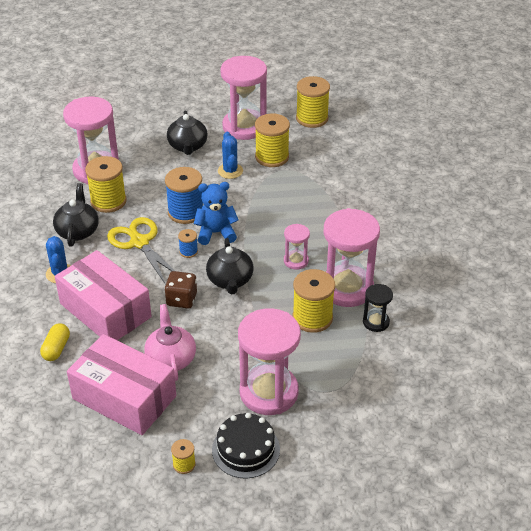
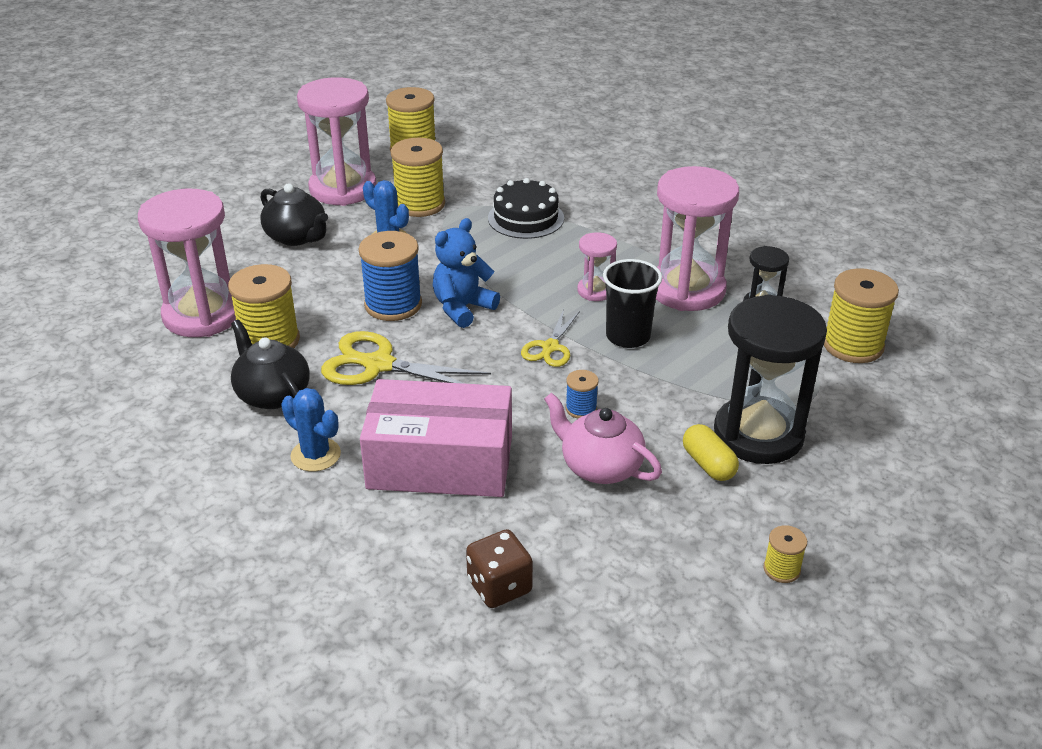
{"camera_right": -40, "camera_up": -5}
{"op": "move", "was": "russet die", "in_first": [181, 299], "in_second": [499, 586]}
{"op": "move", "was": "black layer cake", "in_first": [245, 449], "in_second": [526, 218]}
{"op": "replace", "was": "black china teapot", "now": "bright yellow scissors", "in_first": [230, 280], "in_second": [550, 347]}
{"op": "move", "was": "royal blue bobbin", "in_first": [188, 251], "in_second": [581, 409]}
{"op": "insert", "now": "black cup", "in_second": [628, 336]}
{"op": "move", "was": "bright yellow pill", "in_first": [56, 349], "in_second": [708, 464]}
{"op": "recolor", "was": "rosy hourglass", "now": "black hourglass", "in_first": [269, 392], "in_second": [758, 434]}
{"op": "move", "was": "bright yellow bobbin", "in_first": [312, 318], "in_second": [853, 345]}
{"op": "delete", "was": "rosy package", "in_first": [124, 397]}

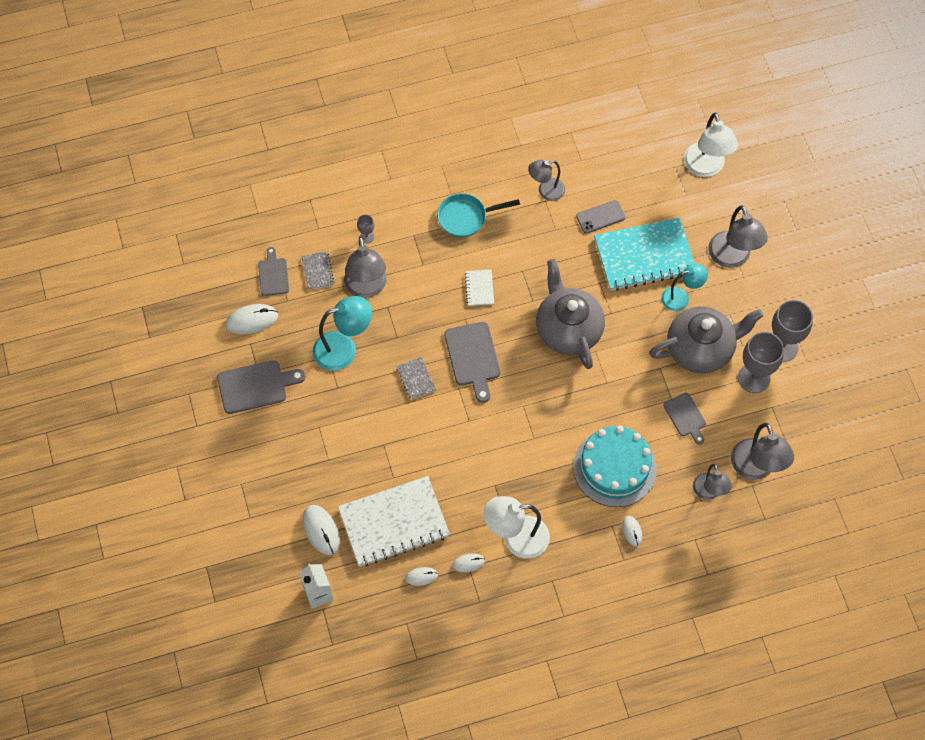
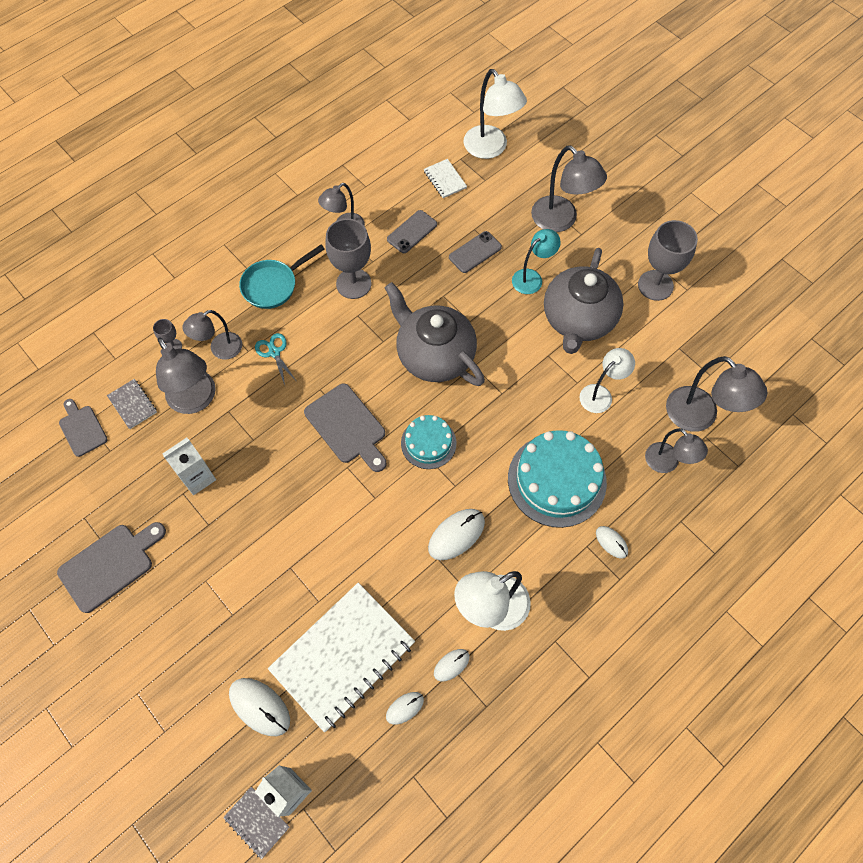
{"camera_right": -25, "camera_up": 0}
{"op": "replace", "was": "teal lamp", "now": "white juice carton", "in_first": [344, 349], "in_second": [198, 477]}
{"op": "insert", "now": "gray lamp", "in_second": [220, 349]}
{"op": "move", "was": "gray exercise book", "in_first": [416, 379], "in_second": [257, 822]}
{"op": "insert", "now": "teal scissors", "in_second": [274, 352]}
{"op": "move", "was": "gray goblet", "in_first": [754, 378], "in_second": [353, 284]}
{"op": "insert", "now": "teal layer cake", "in_second": [428, 443]}
{"op": "move", "was": "white exercise book", "in_first": [479, 288], "in_second": [445, 179]}
{"op": "move", "was": "white computer mouse", "in_first": [252, 320], "in_second": [456, 535]}
{"op": "replace", "was": "teal exercise book", "now": "gray smartphone", "in_first": [644, 256], "in_second": [475, 252]}
{"op": "rotate", "was": "gray china teapot", "in_first": [700, 349], "in_second": [578, 320], "clockwise": 150}
{"op": "replace", "was": "gray cutting board", "now": "white lamp", "in_first": [685, 416], "in_second": [600, 394]}

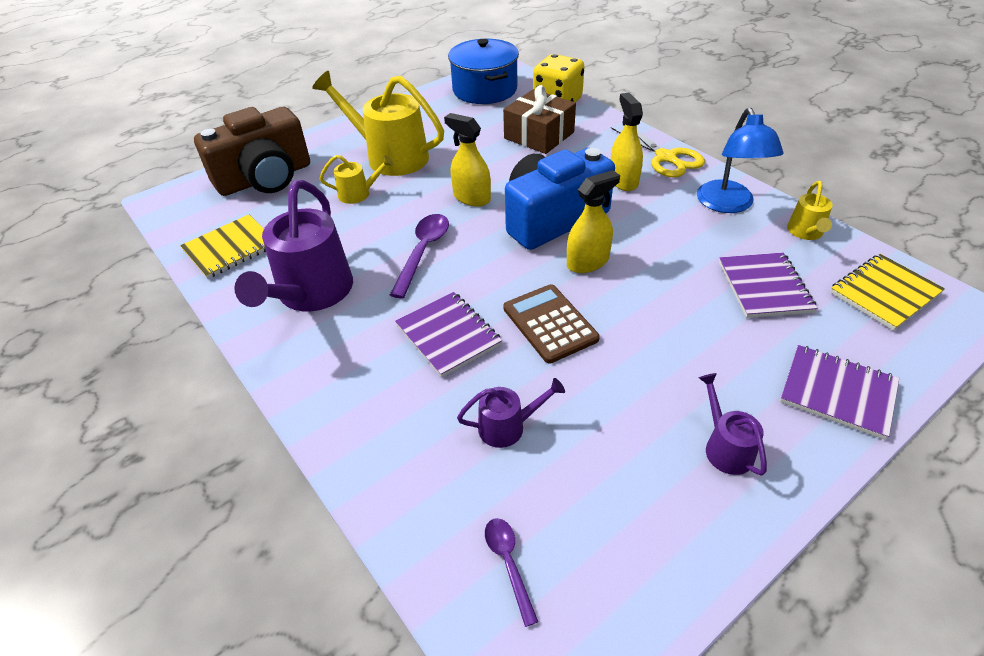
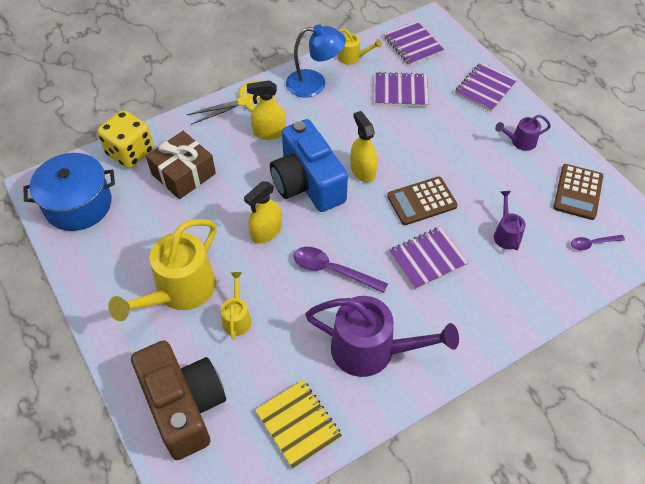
{"camera_right": -85, "camera_up": 10}
{"op": "recolor", "was": "bright yellow exercise book", "now": "purple exercise book", "in_first": [884, 293], "in_second": [413, 45]}
{"op": "insert", "now": "russet pocket calculator", "in_second": [578, 192]}

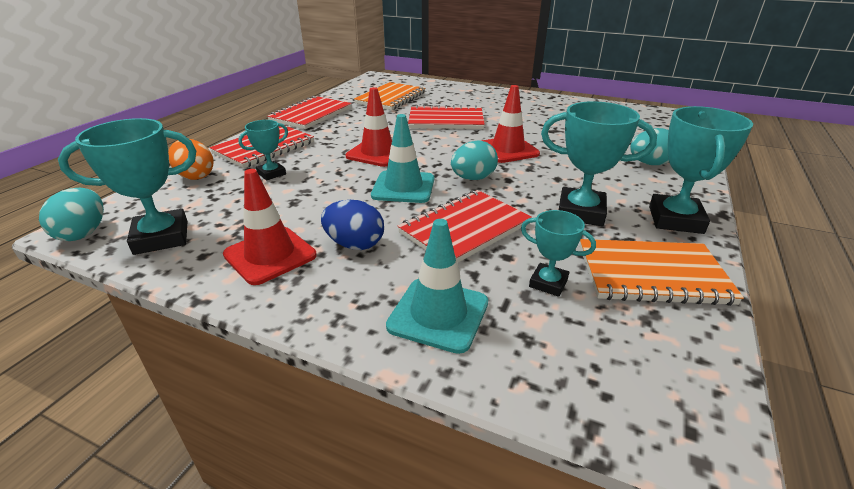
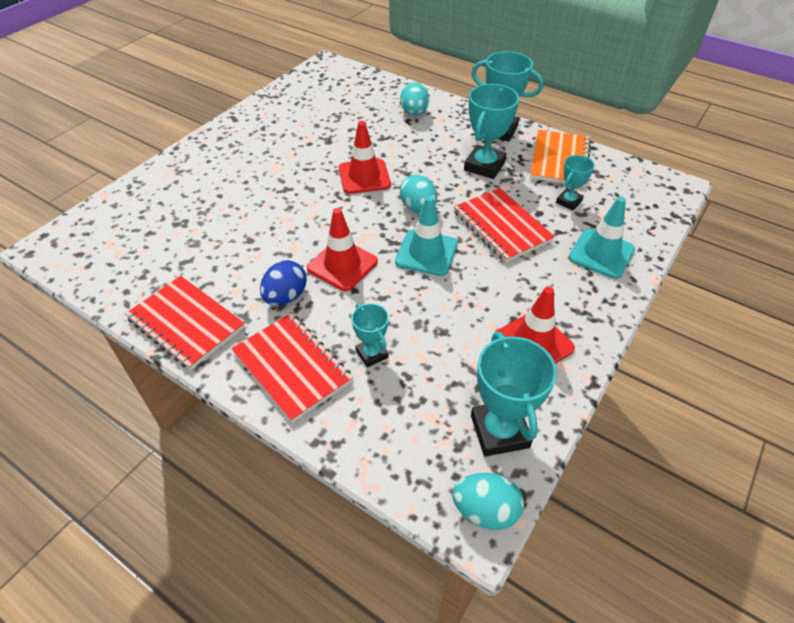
{"camera_right": -80, "camera_up": 15}
{"op": "move", "was": "royal blue egg", "in_first": [355, 244], "in_second": [286, 297]}
{"op": "delete", "was": "orange-coloured egg", "in_first": [195, 176]}
{"op": "delete", "was": "orange-coloured exercise book", "in_first": [390, 98]}
{"op": "delete", "was": "red exercise book", "in_first": [446, 120]}

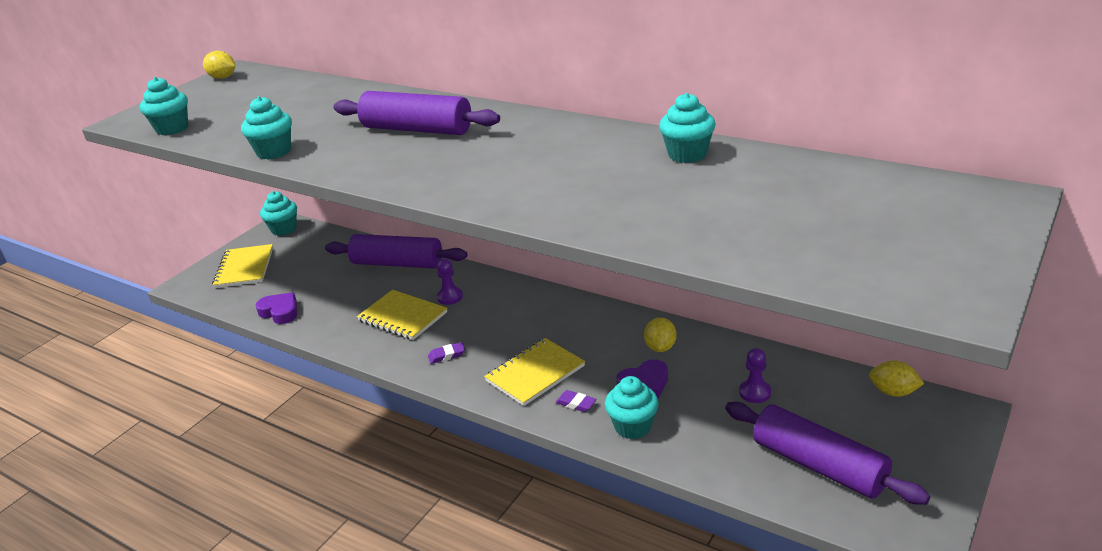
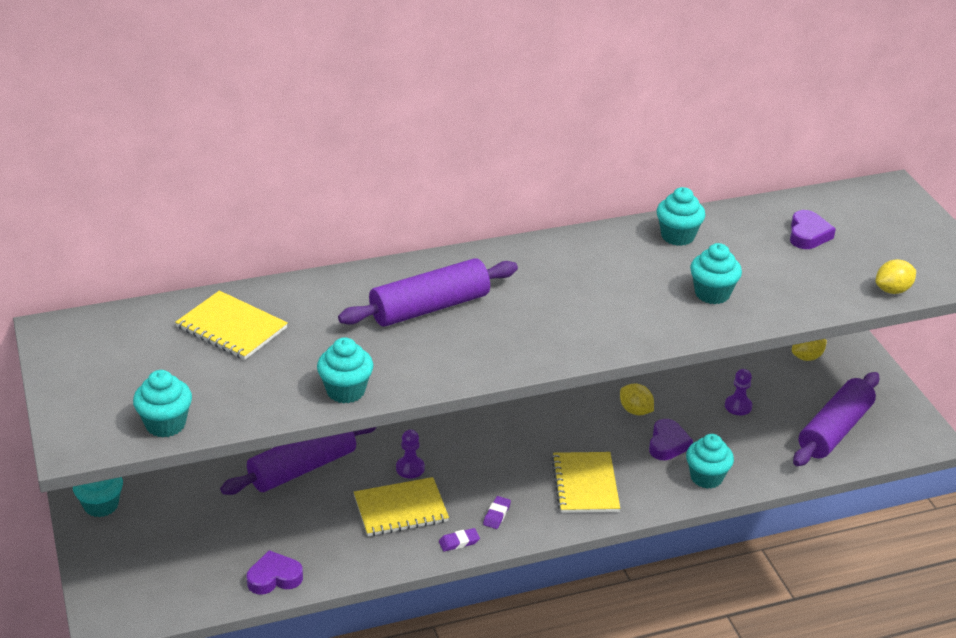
{"camera_right": -55, "camera_up": 5}
{"op": "move", "was": "bright yellow exercise book", "in_first": [244, 268], "in_second": [231, 328]}
{"op": "move", "was": "purple pencil eraser", "in_first": [576, 403], "in_second": [459, 542]}
{"op": "insert", "now": "teal muffin", "in_second": [712, 293]}
{"op": "insert", "now": "purple heart shape", "in_second": [808, 234]}
{"op": "rotate", "was": "purple rolling pin", "in_first": [818, 465], "in_second": [834, 430], "clockwise": -45}
{"op": "move", "was": "bright yellow lemon", "in_first": [223, 77], "in_second": [892, 290]}

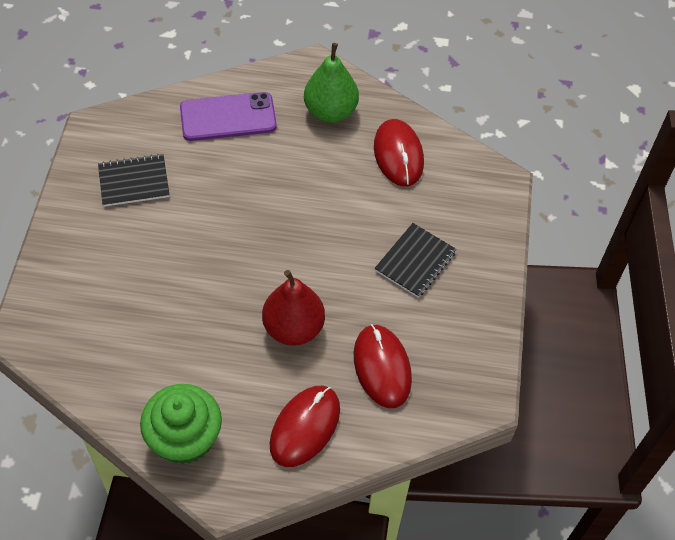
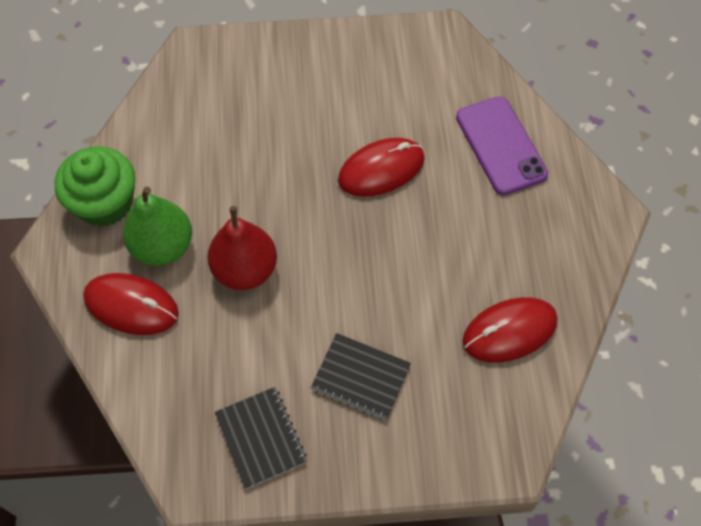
{"camera_right": 80, "camera_up": 5}
{"op": "move", "was": "emerald toy pear", "in_first": [330, 111], "in_second": [163, 246]}
{"op": "move", "was": "black exercise book", "in_first": [134, 182], "in_second": [260, 438]}
{"op": "move", "was": "red computer mouse", "in_first": [382, 367], "in_second": [381, 169]}

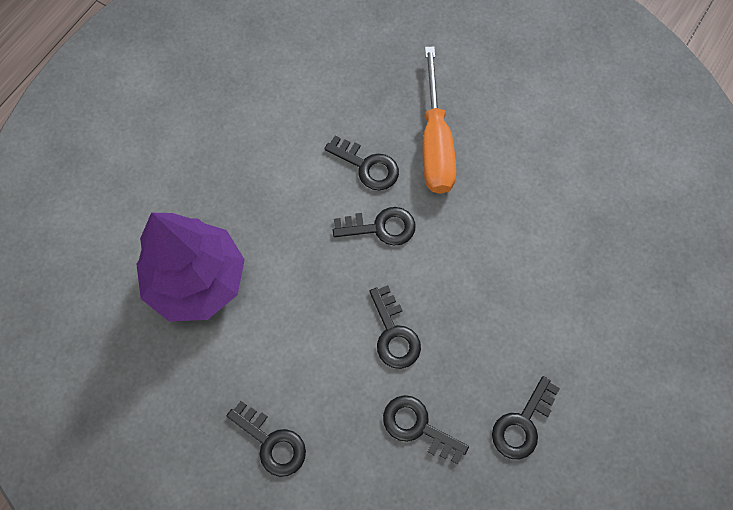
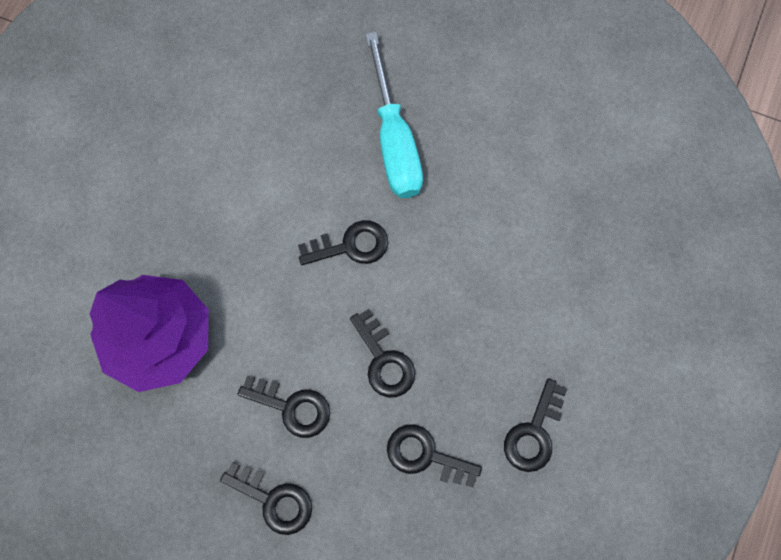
{"camera_right": -10, "camera_up": 5}
{"op": "move", "was": "black key", "in_first": [367, 166], "in_second": [292, 407]}
{"op": "recolor", "was": "orange-coloured flat screwdriver", "now": "teal flat screwdriver", "in_first": [435, 142], "in_second": [394, 140]}

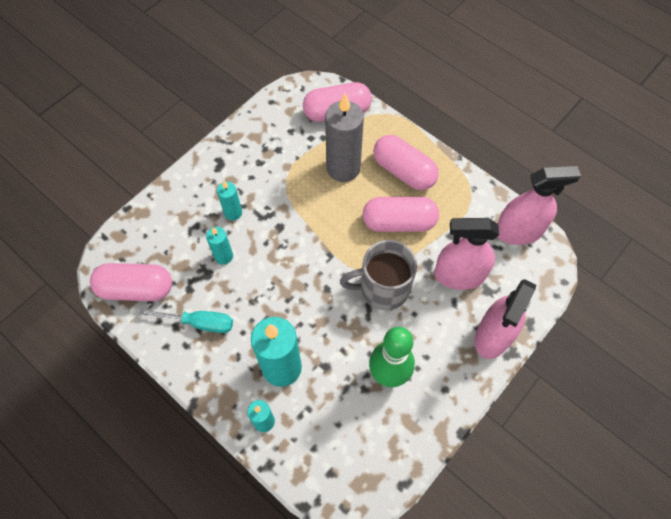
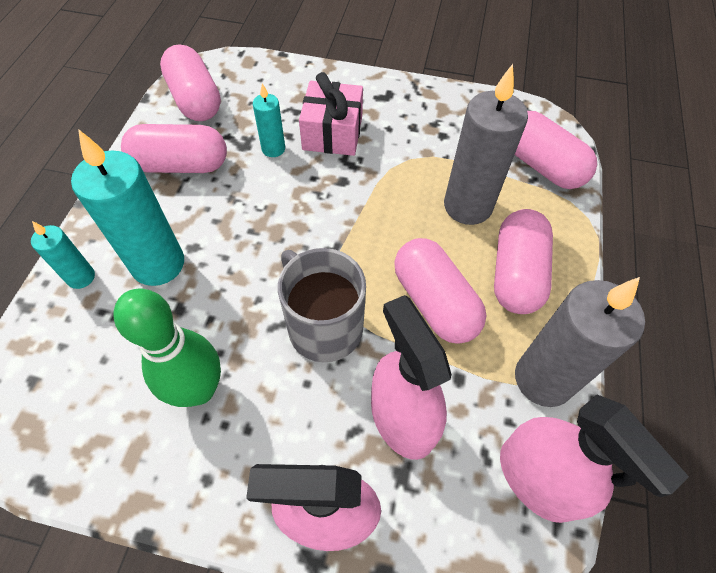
{"camera_right": 60, "camera_up": -5}
{"op": "replace", "was": "teal flat screwdriver", "now": "rosy pill", "in_first": [199, 323], "in_second": [181, 165]}
{"op": "replace", "was": "teal pillar candle", "now": "rosy wrapped gift", "in_first": [233, 213], "in_second": [332, 133]}
{"op": "insert", "now": "gray pillar candle", "in_second": [543, 379]}

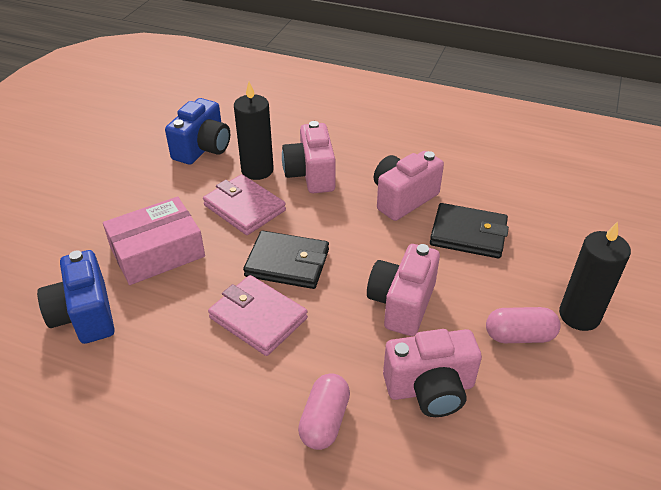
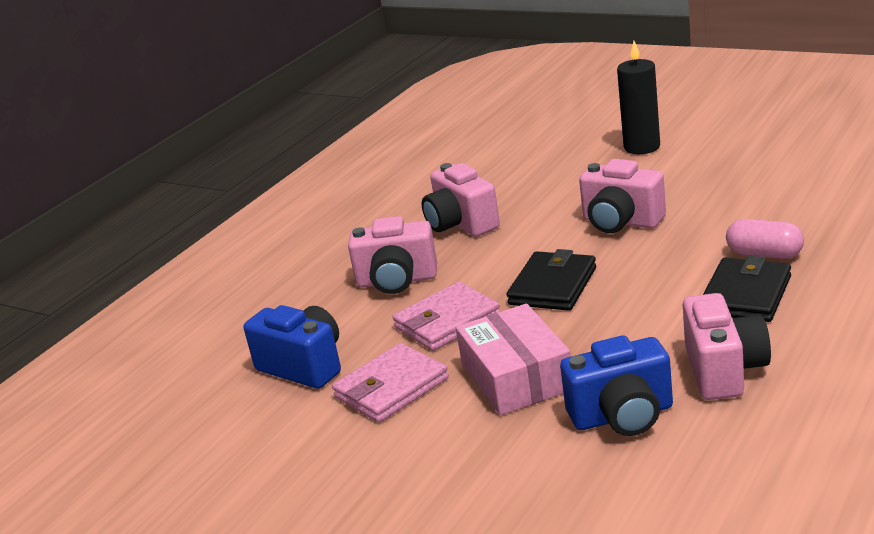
{"camera_right": -75, "camera_up": -15}
{"op": "move", "was": "rosy wallet", "in_first": [258, 318], "in_second": [391, 388]}
{"op": "move", "was": "rosy compact camera", "in_first": [430, 389], "in_second": [724, 370]}
{"op": "move", "was": "black wallet", "in_first": [468, 234], "in_second": [746, 295]}
{"op": "delete", "was": "black pillar candle", "in_first": [257, 170]}
{"op": "delete", "was": "rosy pill", "in_first": [519, 336]}

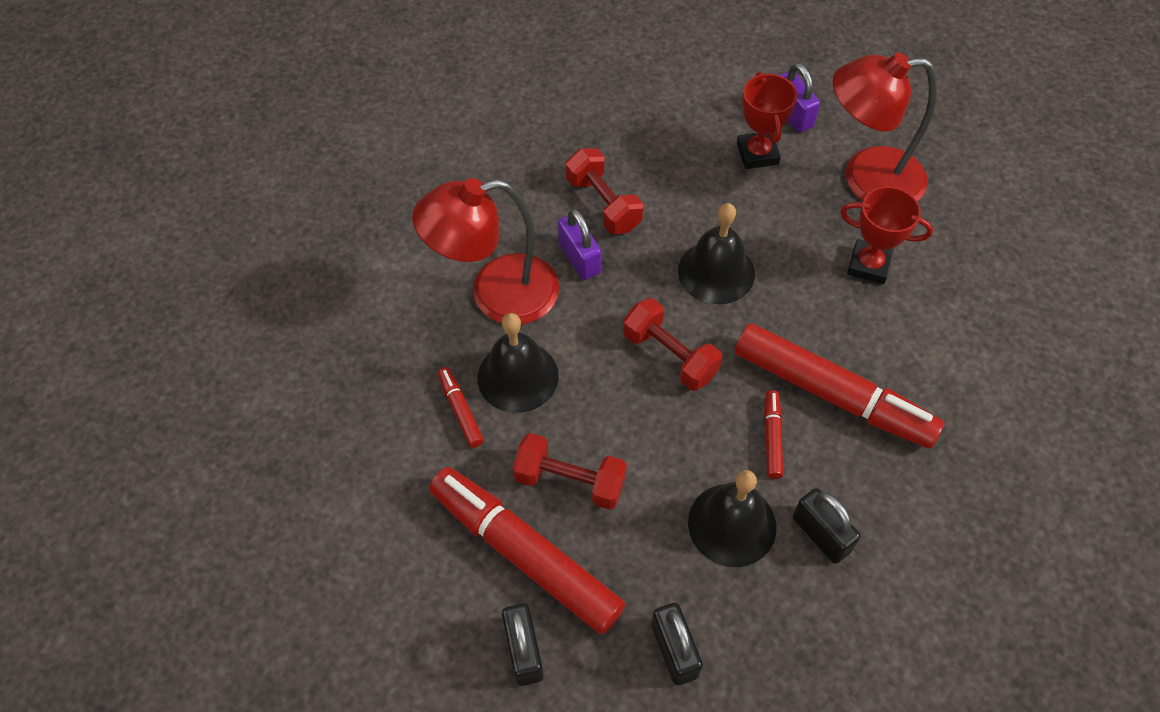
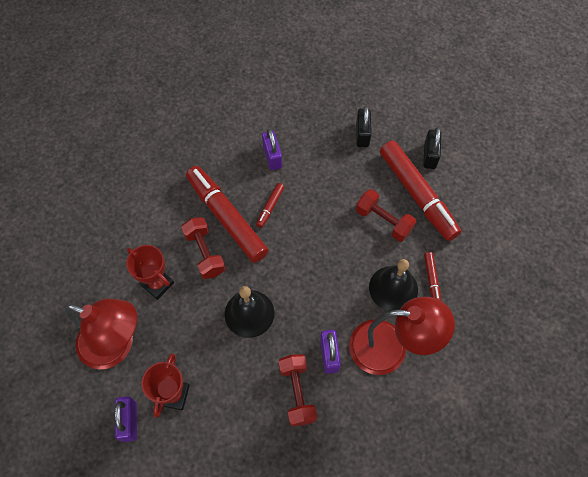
{"camera_right": -160, "camera_up": 5}
{"op": "move", "was": "red hand weight", "in_first": [670, 355], "in_second": [205, 253]}
{"op": "recolor", "was": "black lock", "now": "purple lock", "in_first": [821, 534], "in_second": [272, 157]}
{"op": "delete", "was": "black hand bell", "in_first": [732, 524]}

